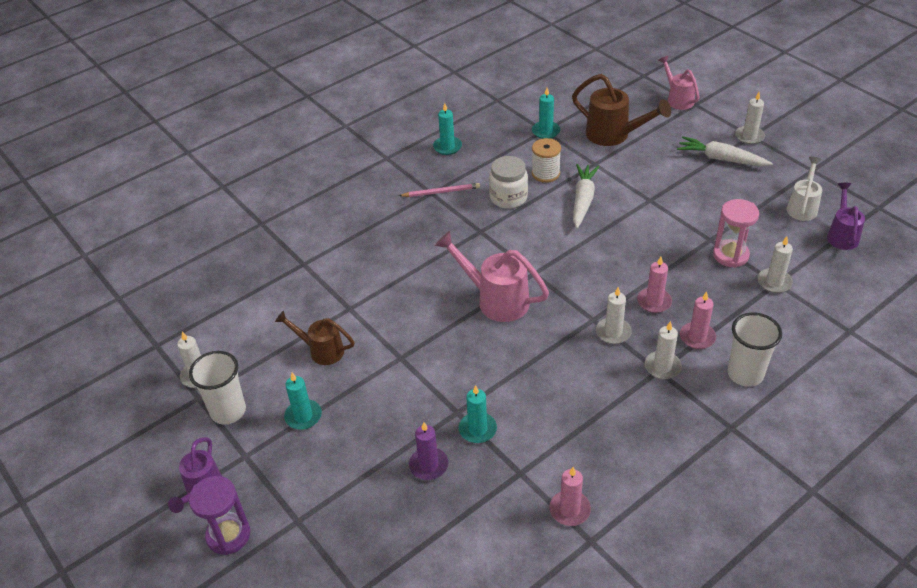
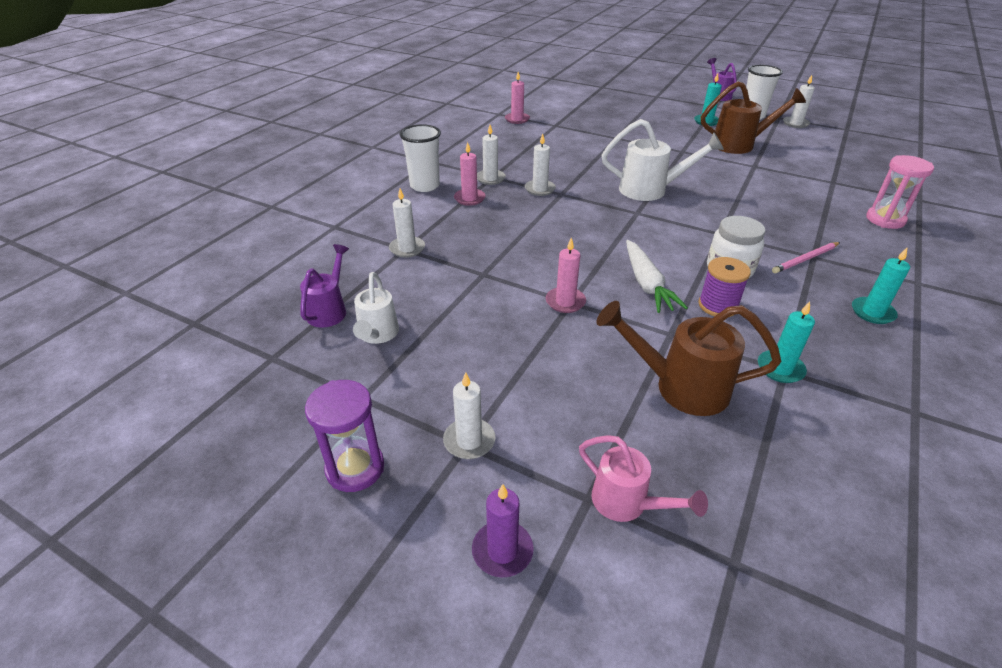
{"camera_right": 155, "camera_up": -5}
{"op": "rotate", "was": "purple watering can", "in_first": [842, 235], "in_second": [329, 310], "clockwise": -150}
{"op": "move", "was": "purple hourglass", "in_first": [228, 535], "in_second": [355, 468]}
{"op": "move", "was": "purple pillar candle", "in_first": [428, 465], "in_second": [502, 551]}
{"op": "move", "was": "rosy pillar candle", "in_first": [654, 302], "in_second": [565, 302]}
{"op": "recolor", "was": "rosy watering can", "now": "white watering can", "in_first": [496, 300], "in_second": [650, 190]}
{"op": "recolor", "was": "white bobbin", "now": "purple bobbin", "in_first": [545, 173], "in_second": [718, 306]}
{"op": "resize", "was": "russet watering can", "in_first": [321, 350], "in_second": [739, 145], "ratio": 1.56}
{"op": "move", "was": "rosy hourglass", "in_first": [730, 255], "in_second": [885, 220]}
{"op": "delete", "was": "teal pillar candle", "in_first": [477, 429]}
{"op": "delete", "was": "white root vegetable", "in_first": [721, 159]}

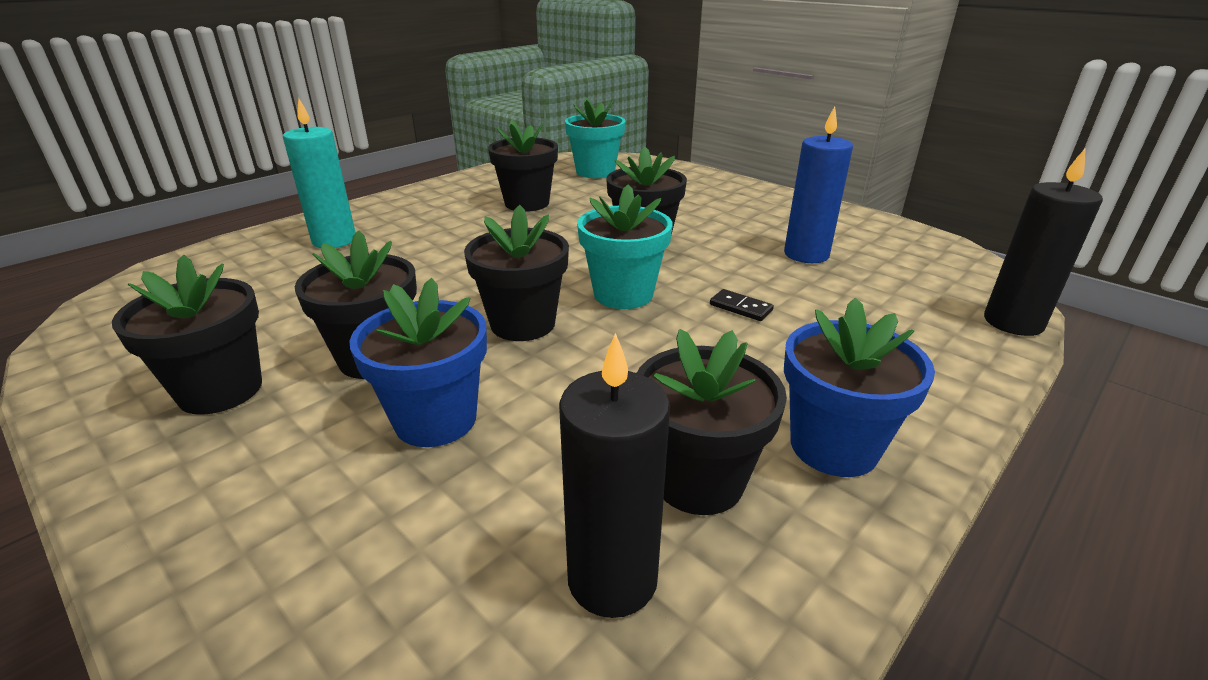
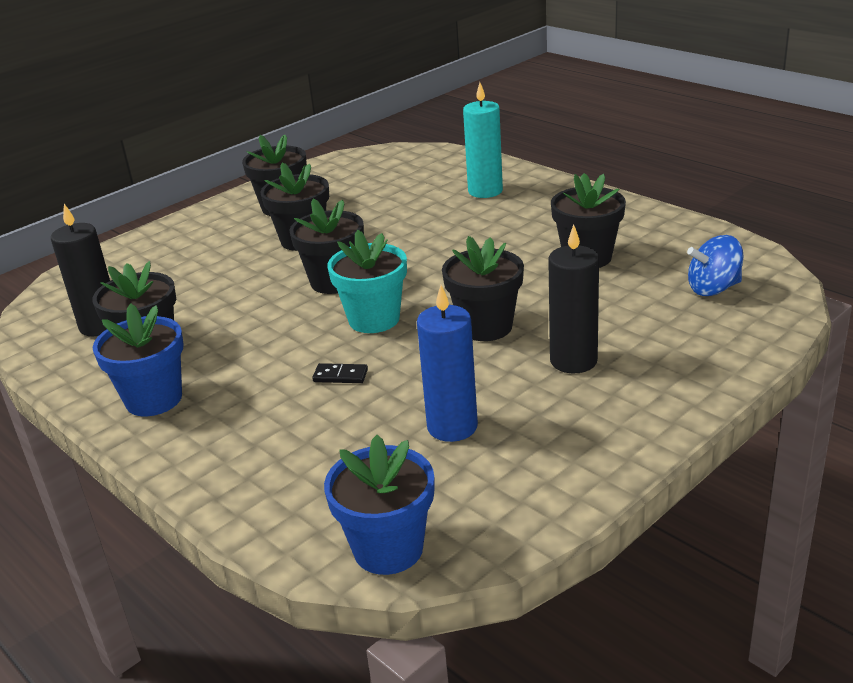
{"camera_right": 95, "camera_up": 0}
{"op": "rotate", "was": "black domino piece", "in_first": [740, 307], "in_second": [340, 376], "clockwise": 60}
{"op": "move", "was": "royal blue plant pot", "in_first": [435, 420], "in_second": [388, 549]}
{"op": "move", "was": "black pillar candle", "in_first": [1013, 322], "in_second": [573, 361]}
{"op": "replace", "was": "teal plant pot", "now": "royal blue toy top", "in_first": [595, 172], "in_second": [713, 288]}

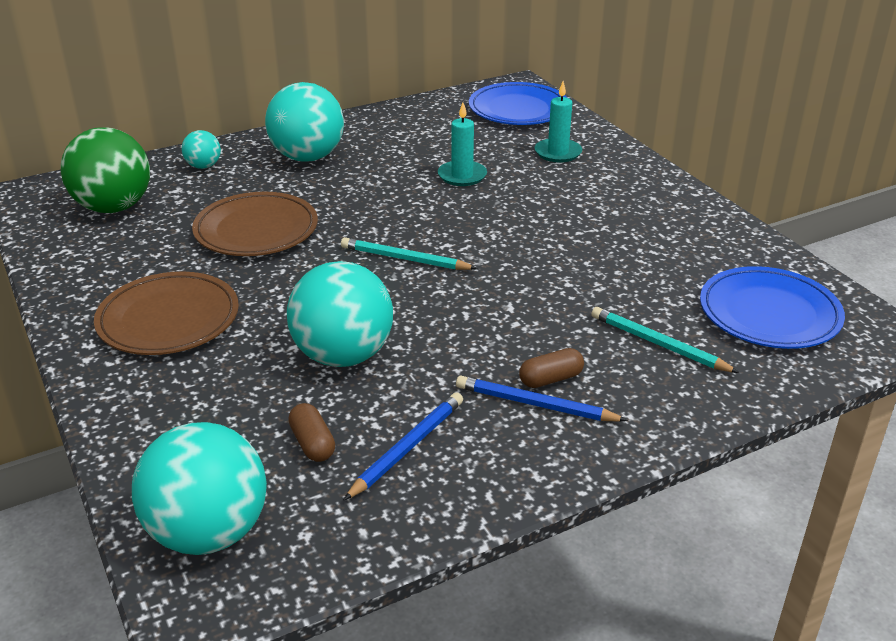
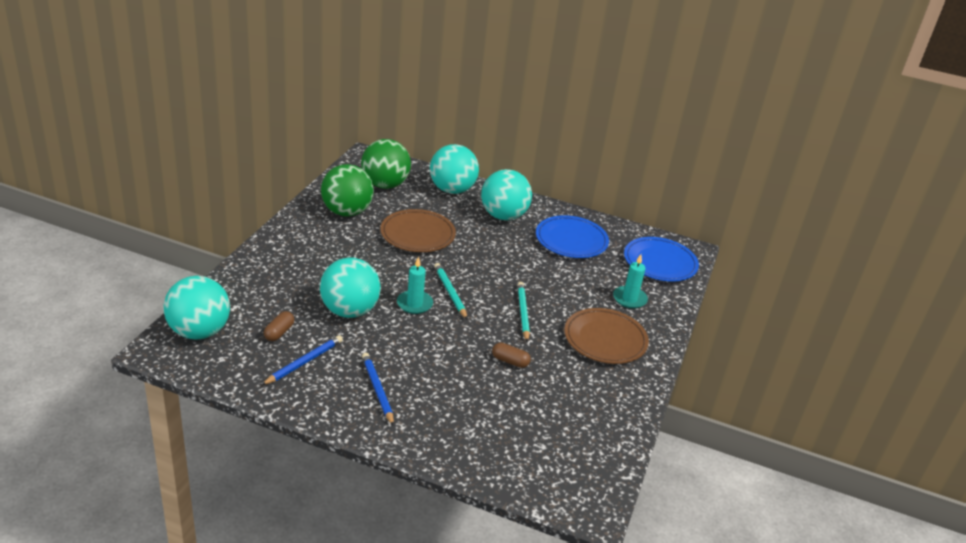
{"camera_right": 45, "camera_up": 0}
{"op": "rotate", "was": "royal blue pencil", "in_first": [407, 447], "in_second": [304, 362], "clockwise": -45}
{"op": "insert", "now": "emerald sphere", "in_second": [346, 212]}
{"op": "move", "was": "teal pillar candle", "in_first": [462, 176], "in_second": [414, 304]}
{"op": "resize", "was": "teal sphere", "in_first": [203, 166], "in_second": [452, 190], "ratio": 2.06}
{"op": "move", "was": "russet pill", "in_first": [550, 379], "in_second": [510, 361]}
{"op": "move", "was": "teal pencil", "in_first": [658, 344], "in_second": [523, 313]}
{"op": "move", "was": "royal blue plate", "in_first": [769, 314], "in_second": [571, 240]}
{"op": "move", "was": "russet plate", "in_first": [168, 319], "in_second": [605, 339]}

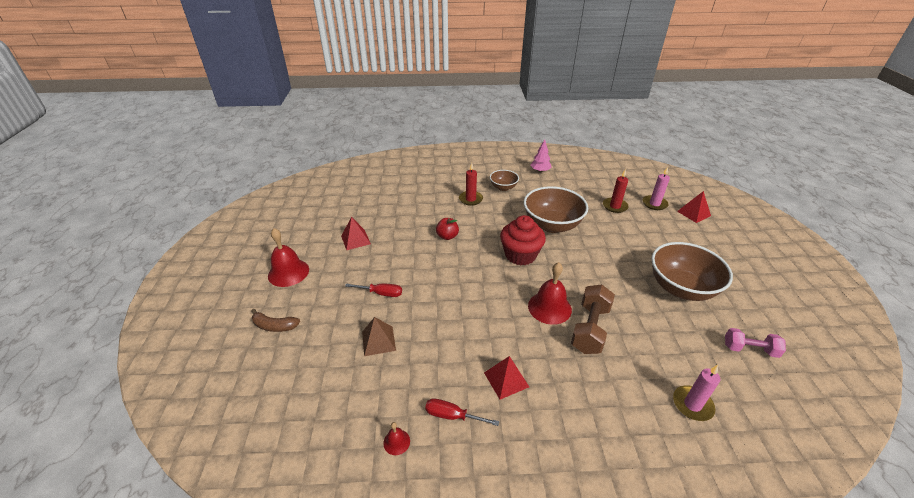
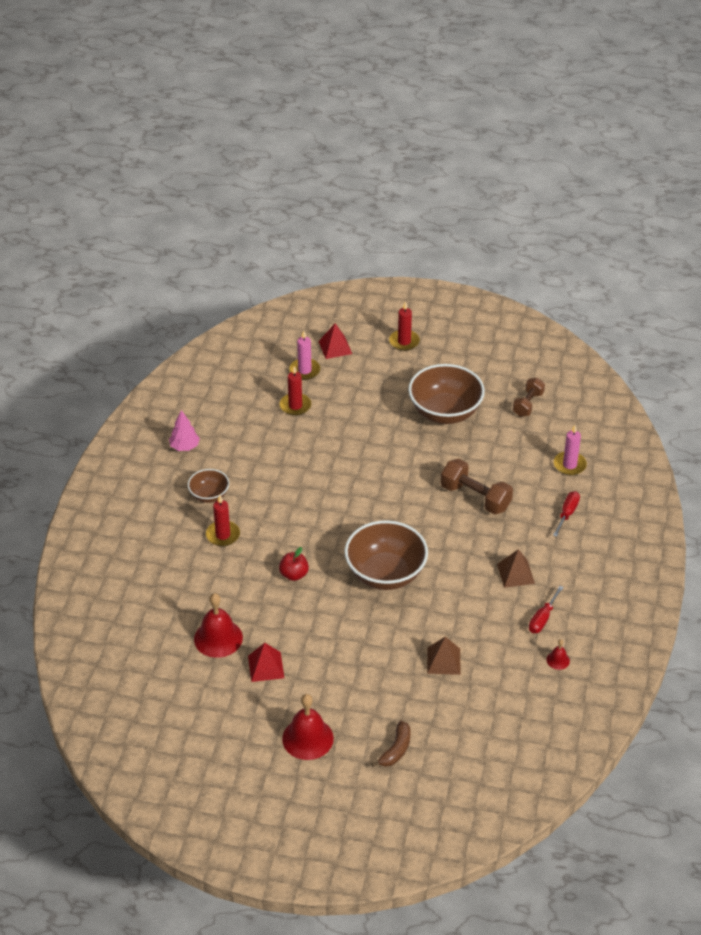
{"camera_right": -75, "camera_up": 5}
{"op": "move", "was": "red hand bell", "in_first": [549, 307], "in_second": [218, 638]}
{"op": "move", "was": "russet deep dish", "in_first": [552, 225], "in_second": [385, 574]}
{"op": "insert", "now": "red pillar candle", "in_second": [404, 342]}
{"op": "recolor", "was": "red solid pyramid", "now": "russet solid pyramid", "in_first": [506, 379], "in_second": [515, 573]}
{"op": "recolor", "was": "rosy hand weight", "now": "russet hand weight", "in_first": [749, 349], "in_second": [528, 404]}
{"op": "move", "was": "red flat screwdriver", "in_first": [381, 293], "in_second": [567, 514]}
{"op": "delete", "was": "red muffin", "in_first": [520, 255]}

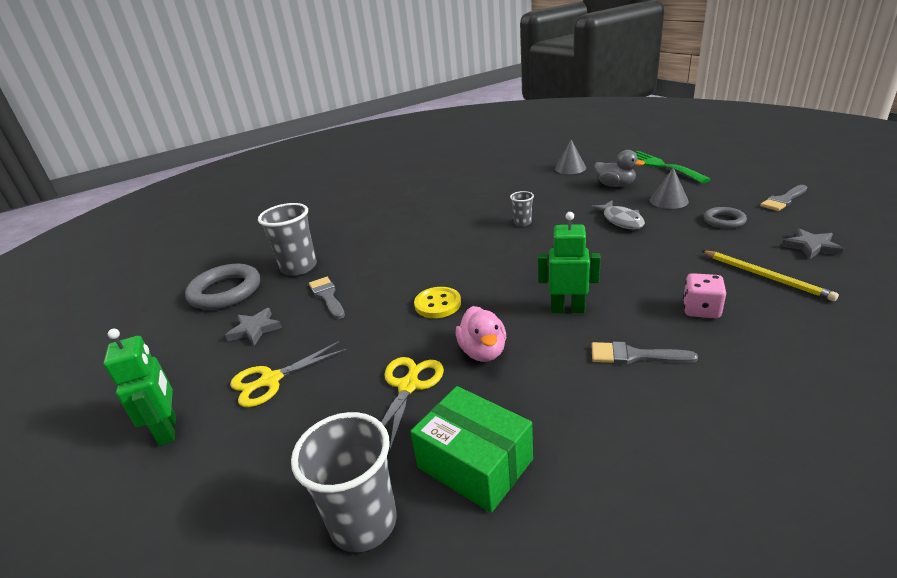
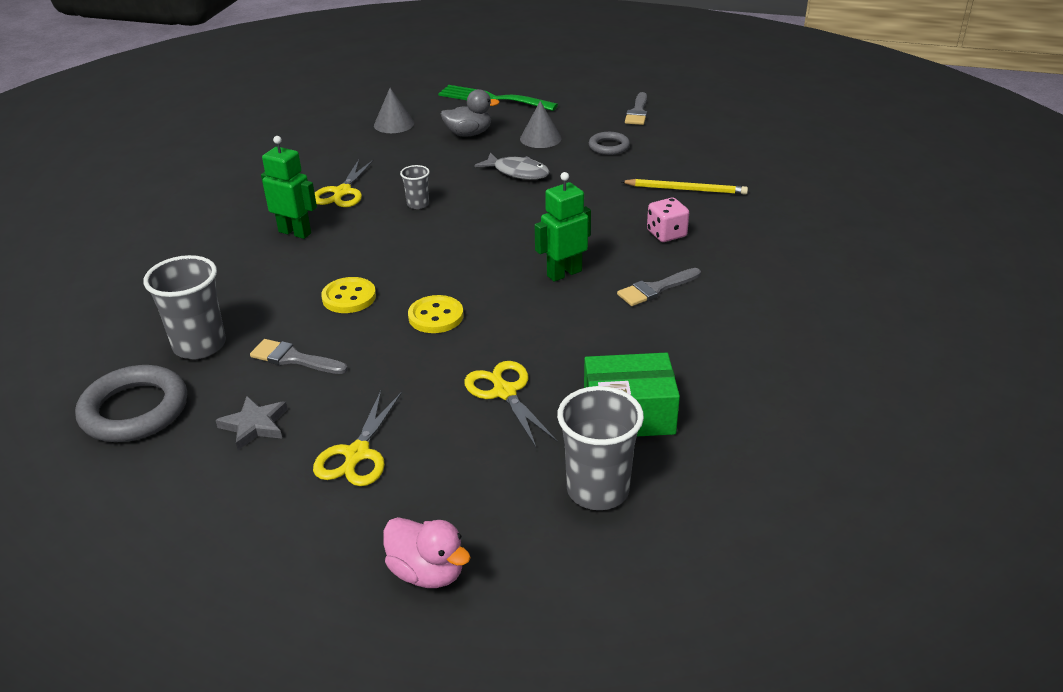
{"camera_right": -45, "camera_up": 5}
{"op": "move", "was": "emerald robot figure", "in_first": [168, 430], "in_second": [295, 232]}
{"op": "insert", "now": "bright yellow scissors", "in_second": [342, 192]}
{"op": "insert", "now": "bright yellow sewing button", "in_second": [349, 297]}
{"op": "move", "was": "rosy rubber duck", "in_first": [483, 352], "in_second": [427, 572]}
{"op": "delete", "was": "gray star shape", "in_first": [811, 247]}

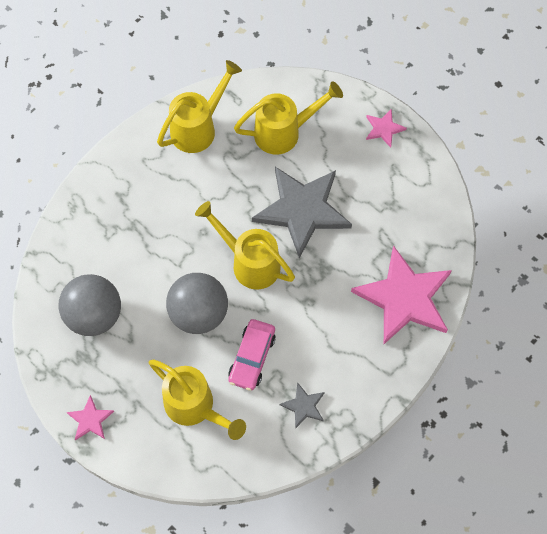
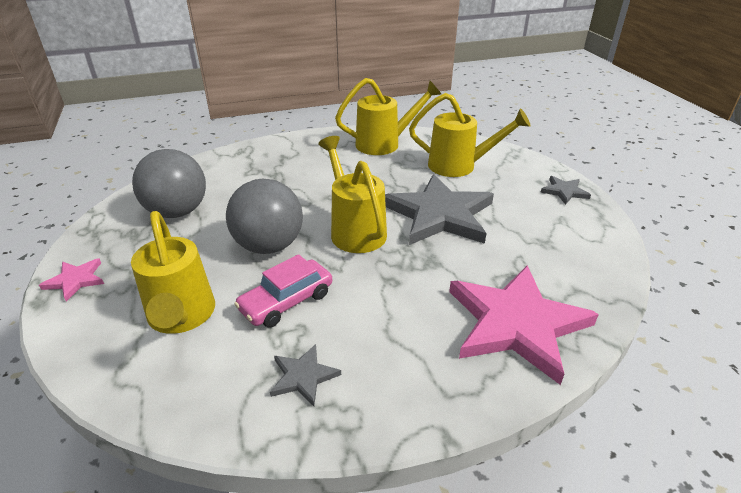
{"camera_right": 30, "camera_up": -30}
{"op": "recolor", "was": "rosy star shape", "now": "gray star shape", "in_first": [384, 129], "in_second": [564, 191]}

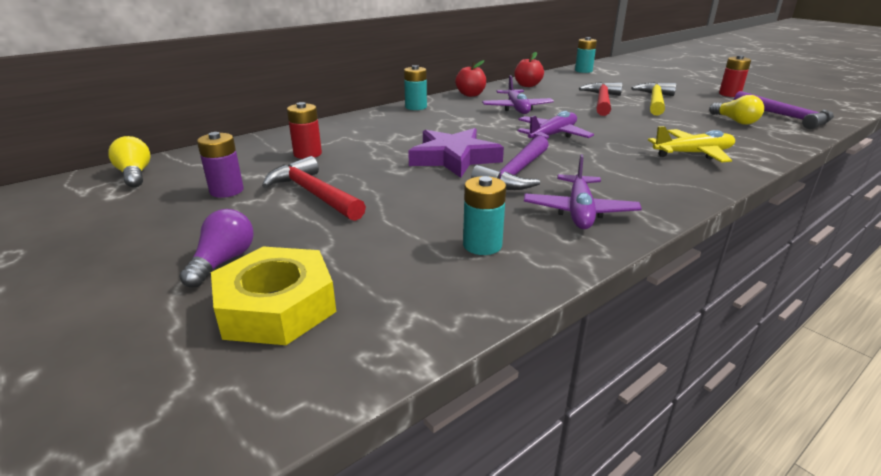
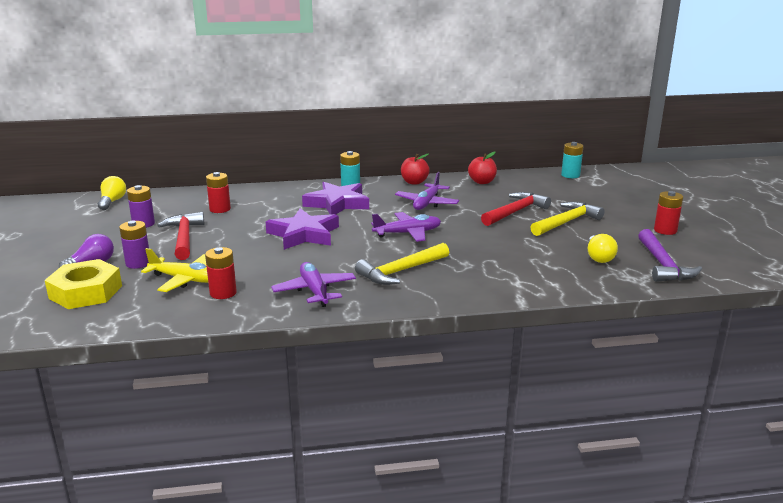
{"camera_right": 30, "camera_up": -5}
{"op": "insert", "now": "purple AA battery", "in_second": [138, 263]}
{"op": "move", "was": "bright yellow aeroplane", "in_first": [693, 154], "in_second": [185, 280]}
{"op": "recolor", "was": "teal AA battery", "now": "red AA battery", "in_first": [482, 245], "in_second": [223, 293]}
{"op": "rotate", "was": "purple aeroplane", "in_first": [579, 211], "in_second": [314, 291], "clockwise": 120}
{"op": "insert", "now": "purple star shape", "in_second": [337, 203]}
{"op": "insert", "now": "bright yellow claw hammer", "in_second": [401, 271]}
{"op": "delete", "was": "purple claw hammer", "in_first": [516, 173]}

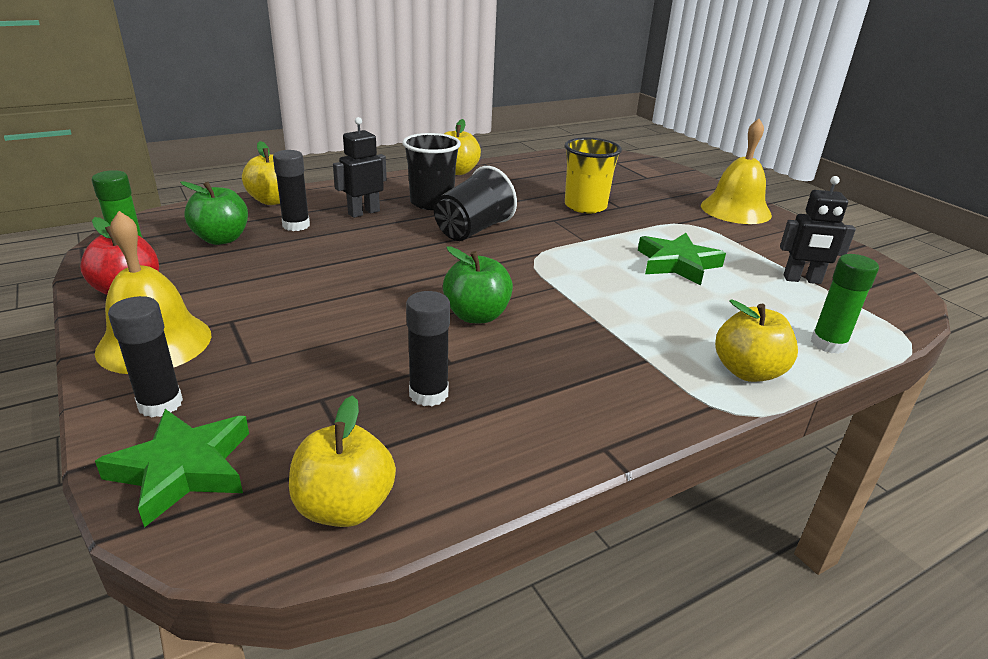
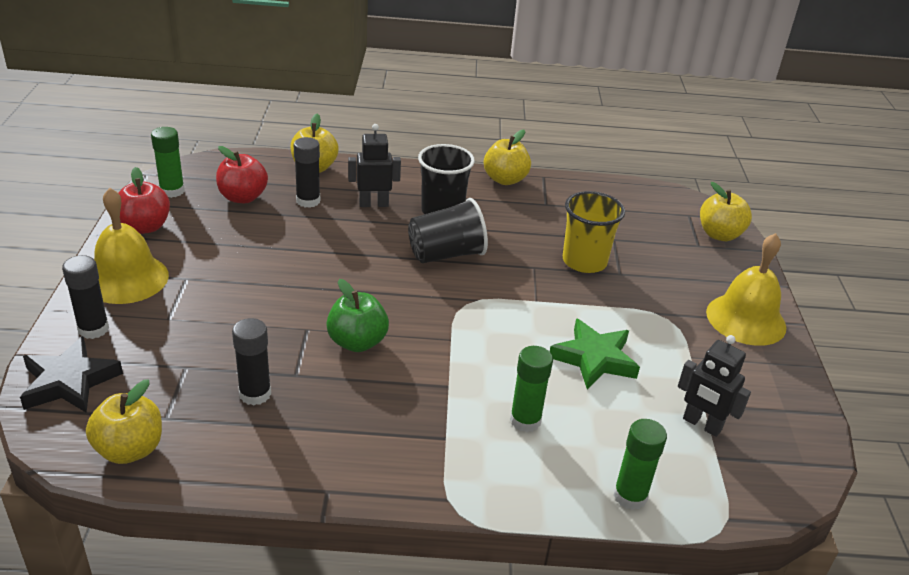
{"camera_right": 30, "camera_up": 5}
{"op": "recolor", "was": "emerald star shape", "now": "black star shape", "in_first": [183, 469], "in_second": [69, 381]}
{"op": "recolor", "was": "emerald apple", "now": "red apple", "in_first": [221, 239], "in_second": [243, 197]}
{"op": "insert", "now": "emerald glue", "in_second": [525, 420]}
{"op": "move", "was": "bright yellow apple", "in_first": [748, 371], "in_second": [719, 234]}

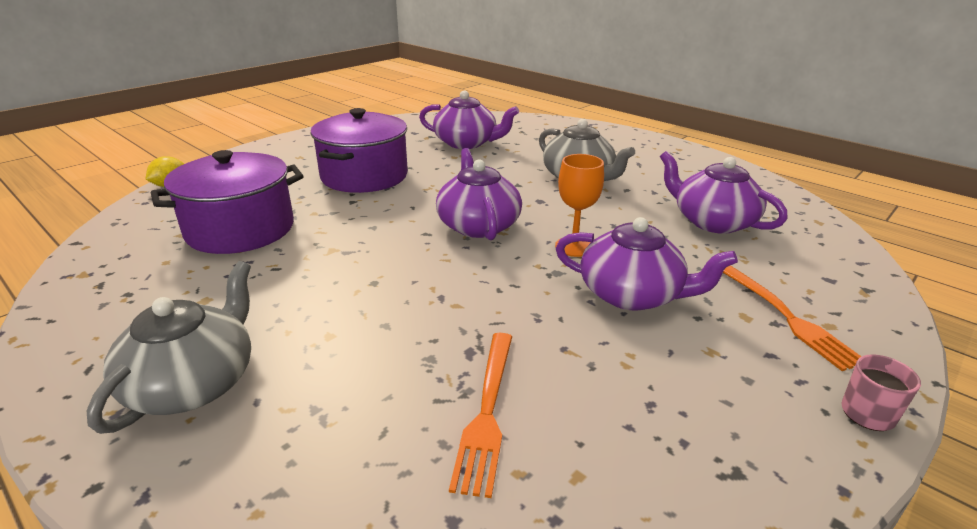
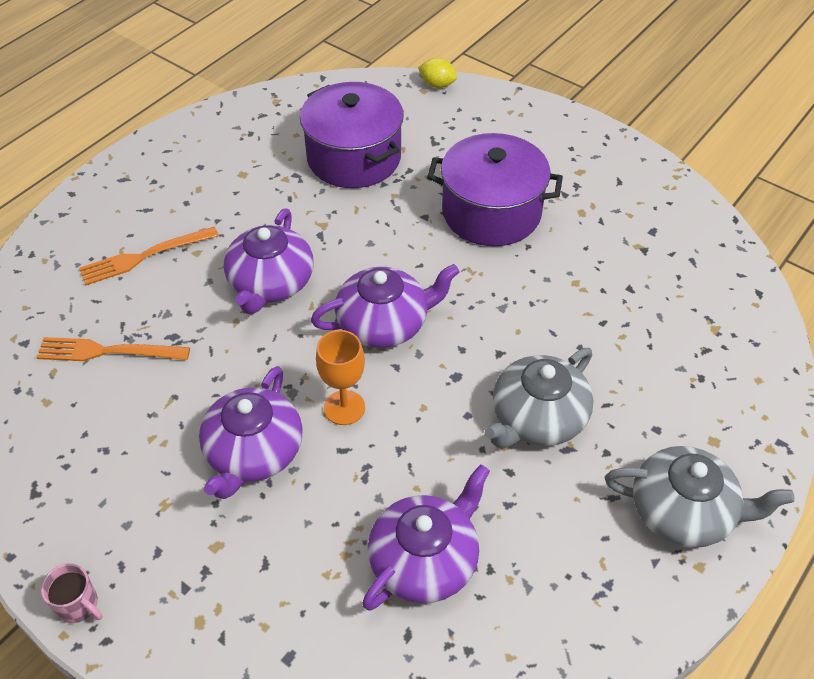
{"camera_right": 85, "camera_up": 20}
{"op": "move", "was": "orange-coloured fork", "in_first": [787, 317], "in_second": [144, 257]}
{"op": "move", "was": "purple china teapot", "in_first": [466, 143], "in_second": [270, 283]}
{"op": "move", "was": "gray china teapot", "in_first": [193, 383], "in_second": [683, 511]}

